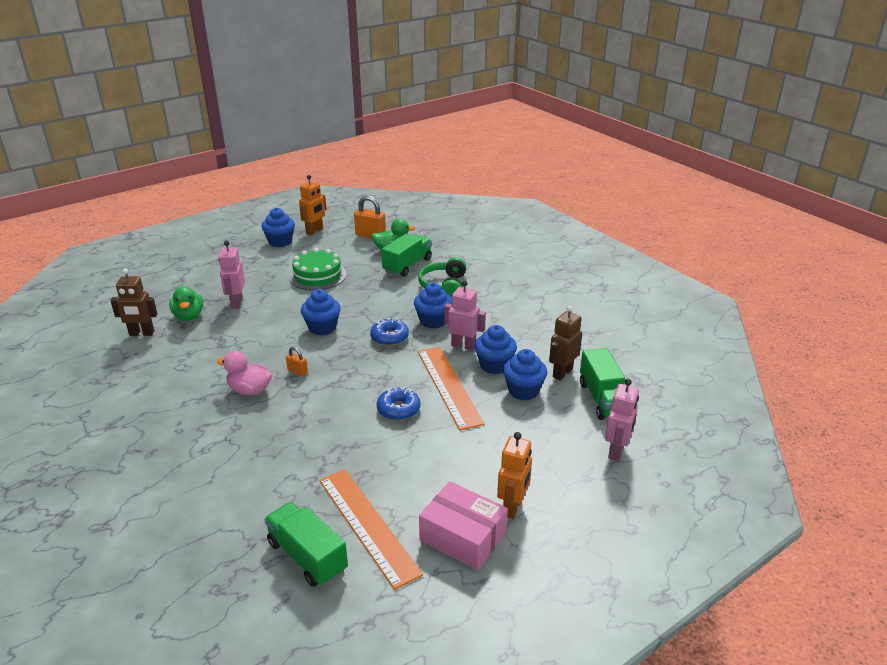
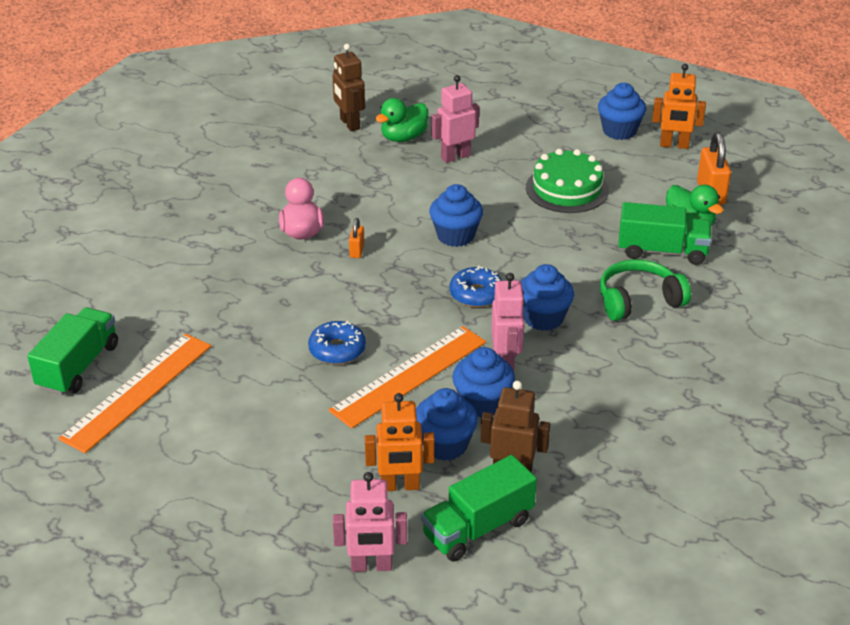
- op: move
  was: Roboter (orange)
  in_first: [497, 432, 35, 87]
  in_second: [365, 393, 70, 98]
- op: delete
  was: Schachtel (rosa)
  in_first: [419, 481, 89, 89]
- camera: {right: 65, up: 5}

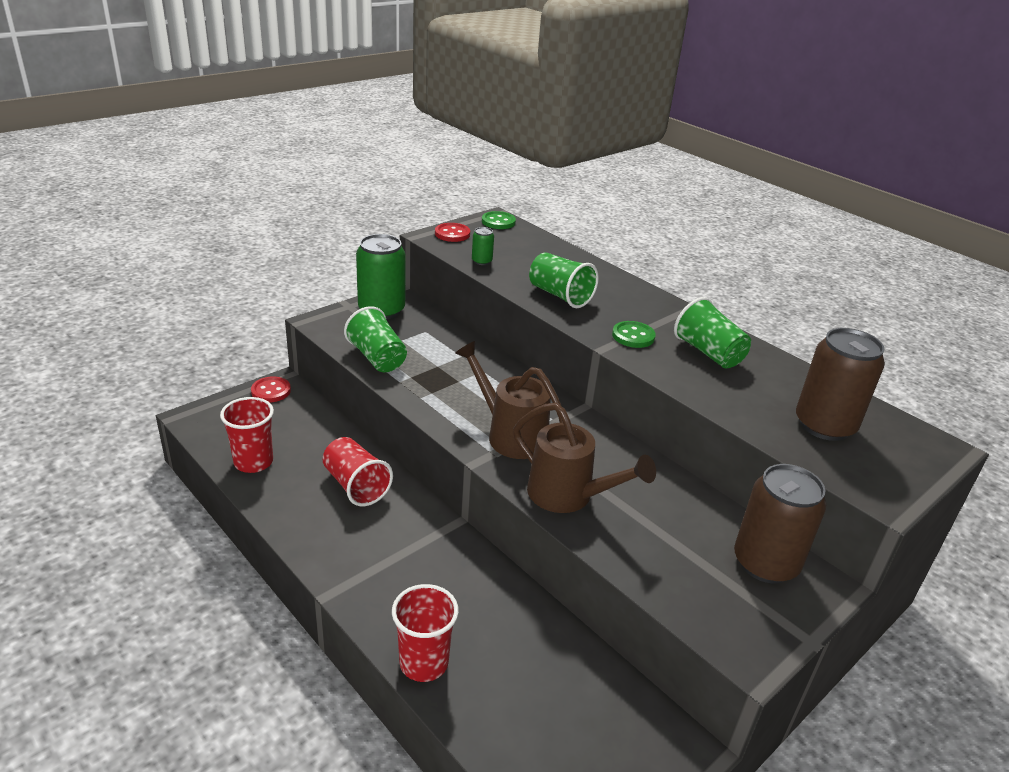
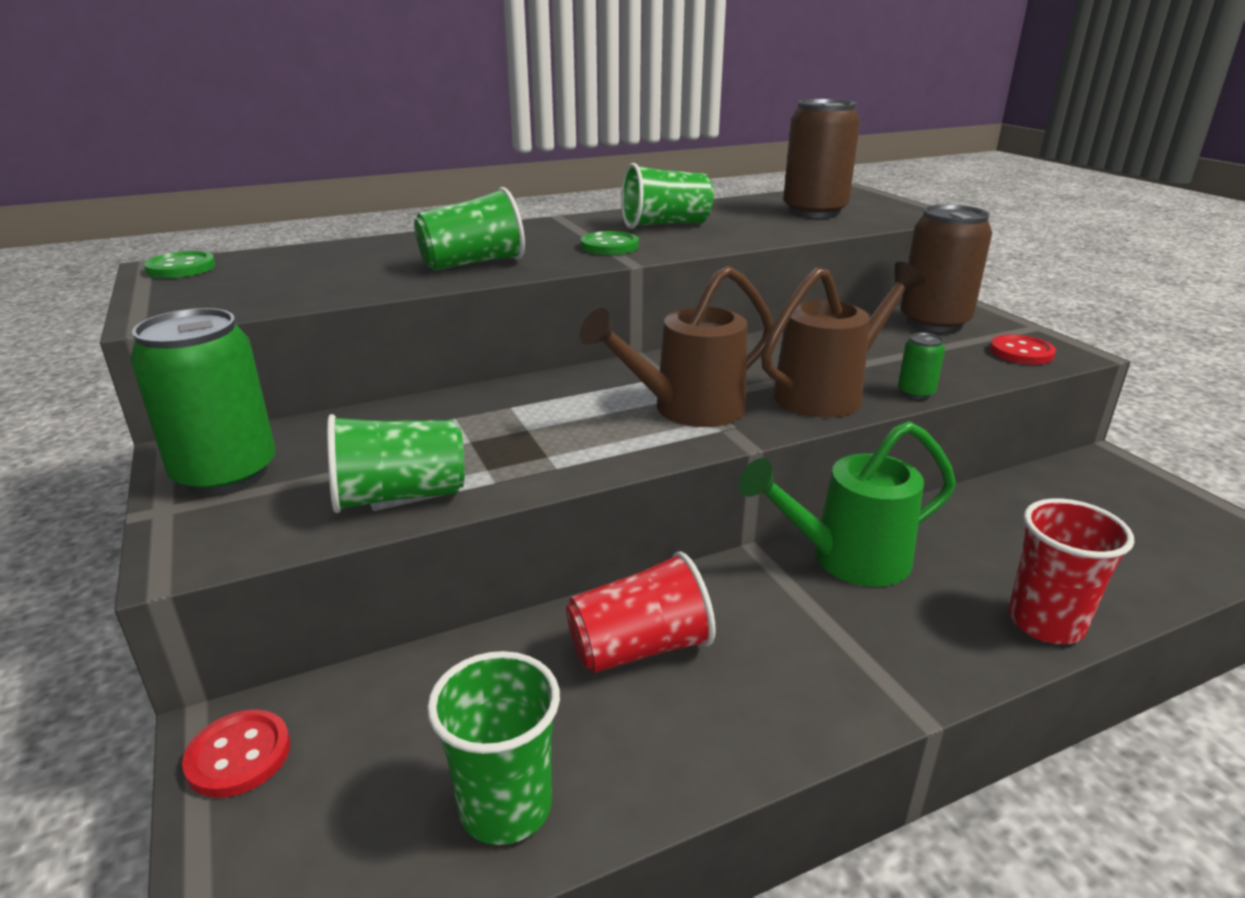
- op: move
  was: Knopf (rot)
  in_first: [435, 223, 35, 19]
  in_second: [990, 334, 66, 31]
- op: move
  was: Dose (grün)
  in_first: [472, 227, 22, 38]
  in_second: [898, 332, 47, 67]
- op: recolor
  was: Becher (rot)
  now: Becher (grün)
  in_first: [220, 397, 54, 76]
  in_second: [427, 651, 133, 194]
- op: insert
  now: Gießkanne (grün)
  in_second: [739, 421, 217, 166]
- camera: {right: -70, up: -5}

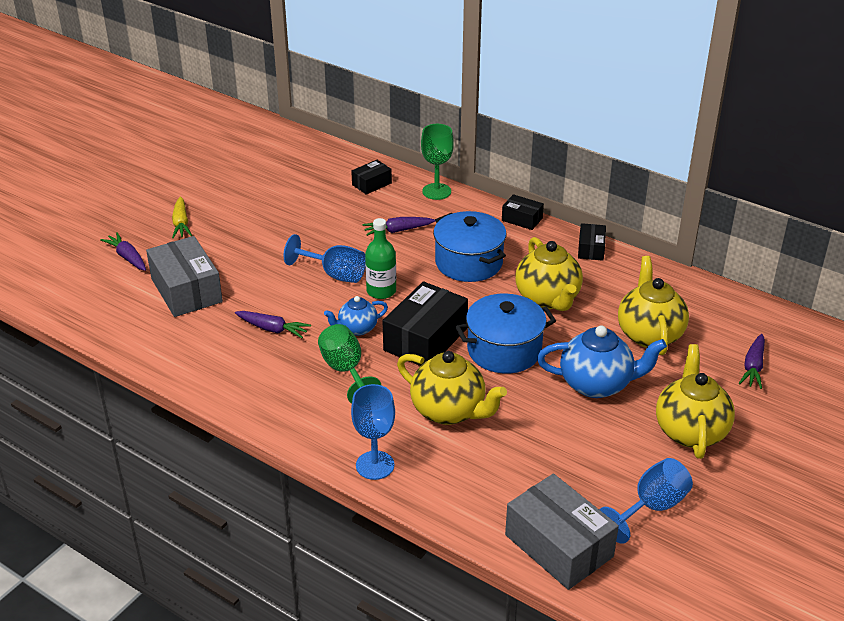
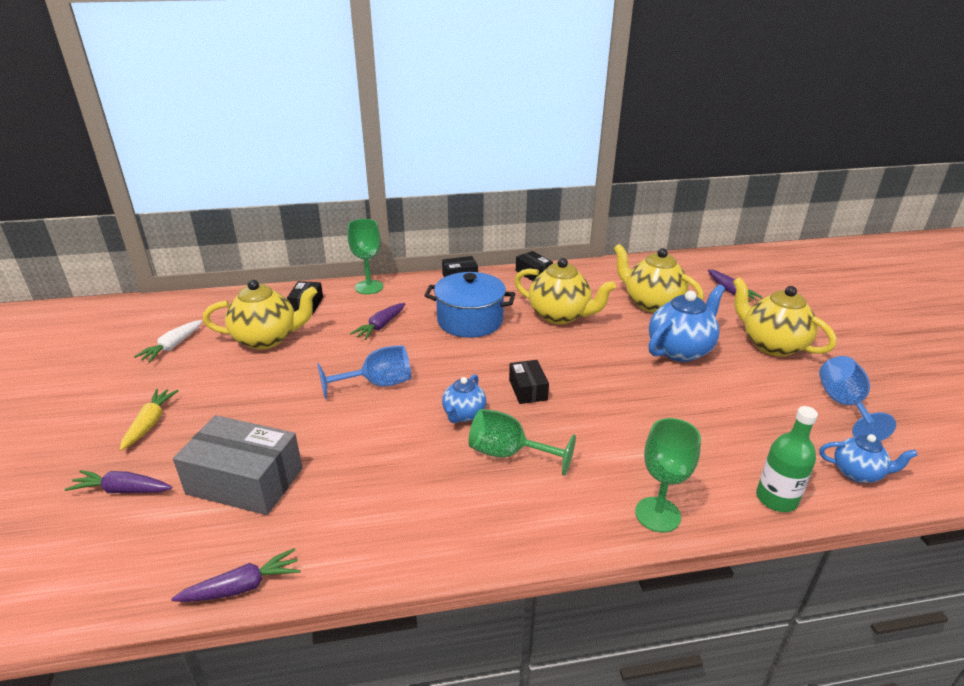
- op: rotate
  was: Karotte (gelb)
  in_first: [172, 196, 20, 42]
  in_second: [120, 389, 59, 61]
  clockwise: -120
- op: move
  was: Flasche (grün)
  in_first: [365, 218, 31, 81]
  in_second: [756, 406, 62, 106]
- op: resize
  was: Schachtel (schwarz)
  in_first: [383, 281, 85, 85]
  in_second: [509, 360, 40, 44]
  ratio: 0.52
- op: delete
  was: Kochtopf (blau)
  in_first: [455, 294, 101, 80]
- op: move
  was: Karotte (lila)
  in_first: [235, 311, 76, 27]
  in_second: [171, 548, 130, 54]
- op: move
  was: Teekanne (gelb)
  in_first: [397, 351, 110, 74]
  in_second: [203, 280, 114, 70]
- op: recolor
  was: Kelch (blau)
  now: Kelch (grün)
  in_first: [351, 384, 44, 96]
  in_second: [635, 418, 66, 114]
- op: replace
  was: Schachtel (grau)
  now: Teekanne (blau)
  in_first: [505, 473, 114, 117]
  in_second: [819, 434, 99, 49]
- op: insert
  now: Karotte (weiß)
  in_second: [134, 320, 69, 43]
- camera: {right: -45, up: -5}

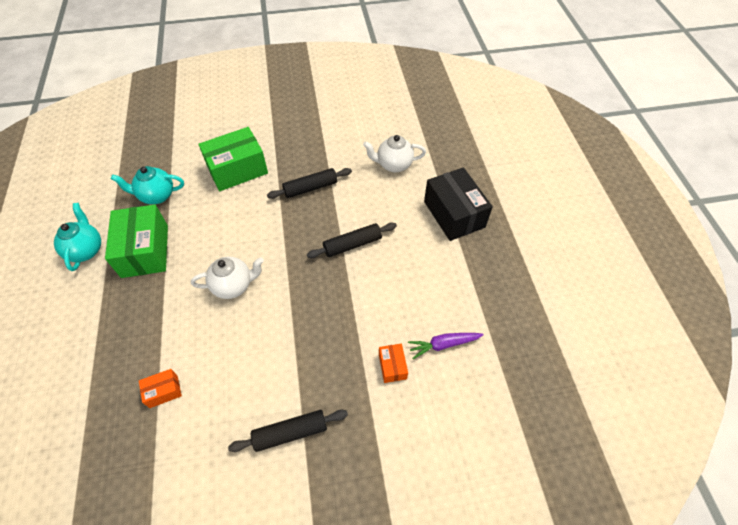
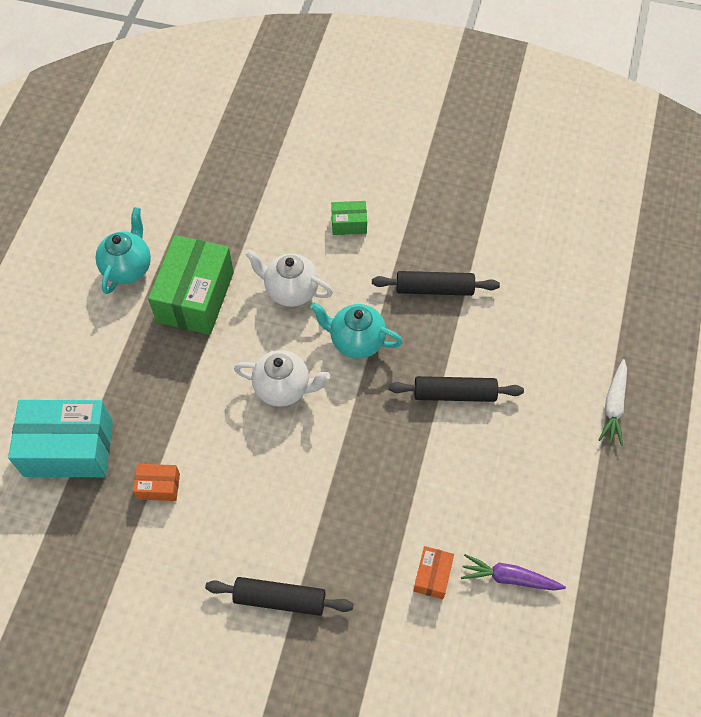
- op: resize
  was: Schachtel (grün)
  in_first: [199, 127, 69, 64]
  in_second: [331, 201, 36, 34]
  ratio: 0.47
- op: move
  was: Teekanne (weiß)
  in_first: [363, 135, 63, 37]
  in_second: [245, 249, 88, 58]
- op: move
  was: Teekanne (türkis)
  in_first: [111, 166, 73, 38]
  in_second: [310, 302, 93, 57]
- op: replace
  was: Schachtel (schwarz)
  now: Karotte (weiß)
  in_first: [424, 168, 69, 73]
  in_second: [599, 359, 28, 87]
- op: insert
  now: Schachtel (türkis)
  in_second: [8, 400, 105, 77]
- camera: {right: 25, up: 5}

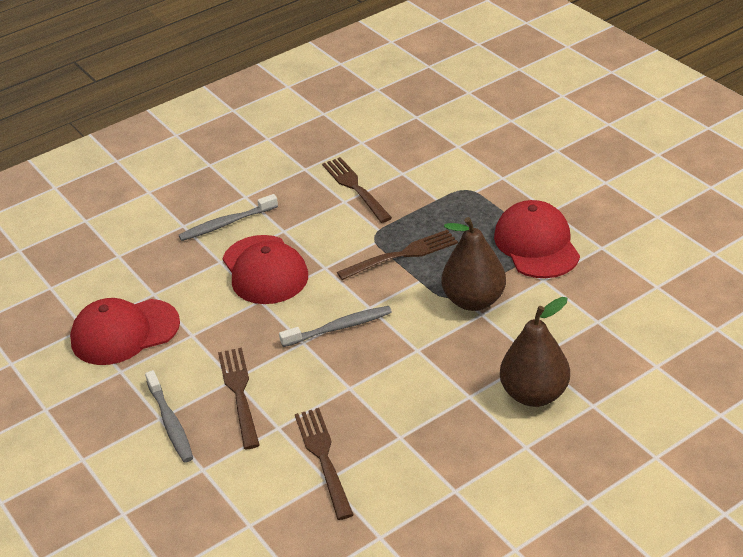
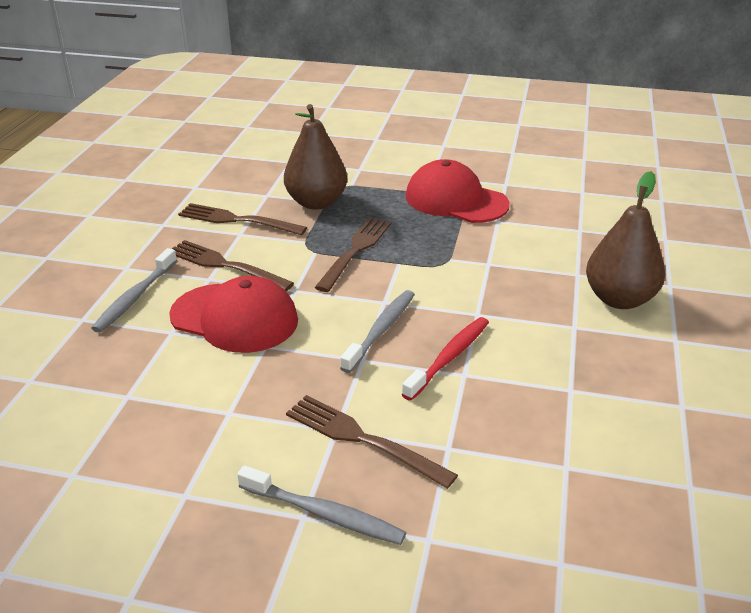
- op: move
  was: Birne (braun)
  in_first: [442, 217, 64, 94]
  in_second: [284, 104, 63, 106]
- op: delete
  was: Kappe (rot)
  in_first: [70, 298, 110, 67]
- op: move
  was: Gabel (braun)
  in_first: [295, 408, 59, 112]
  in_second: [172, 240, 122, 51]
- op: insert
  now: Zahnbürste (rot)
  in_second: [401, 317, 88, 84]
- camera: {right: -45, up: -5}

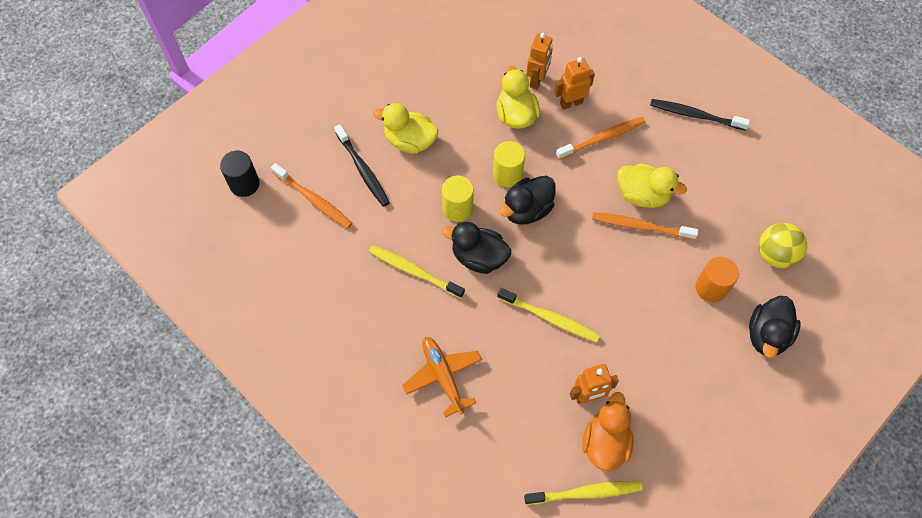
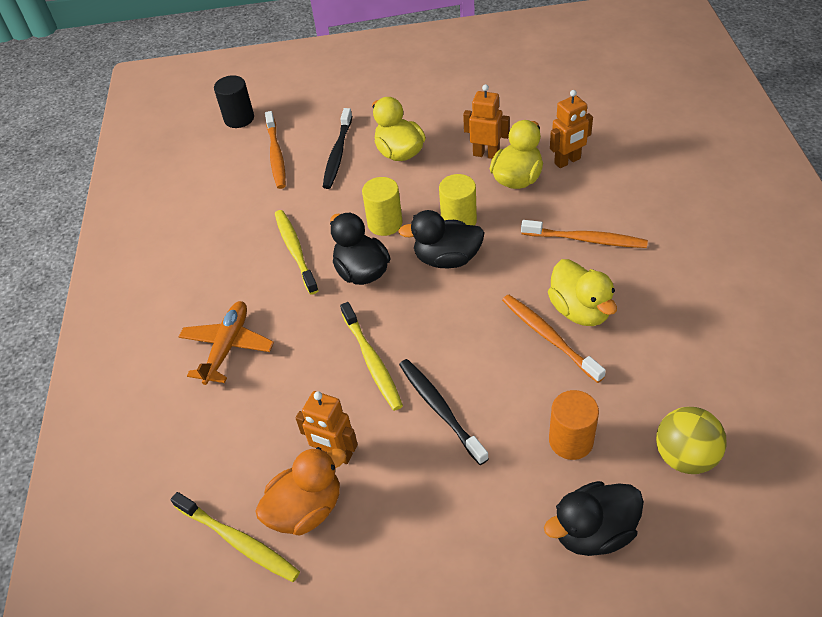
- op: move
  was: Roboter (orange)
  in_first: [554, 57, 41, 53]
  in_second: [463, 84, 47, 75]
- op: move
  was: Zahnbürste (schwarz)
  in_first: [650, 99, 100, 32]
  in_second: [399, 359, 90, 106]
- camera: {right: 45, up: -15}

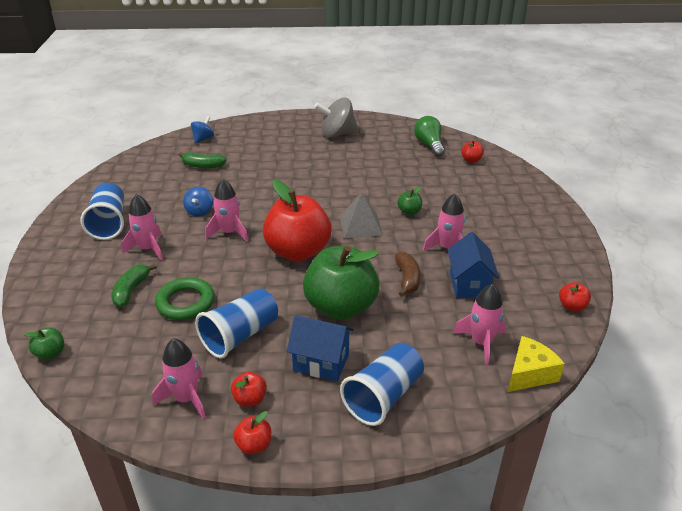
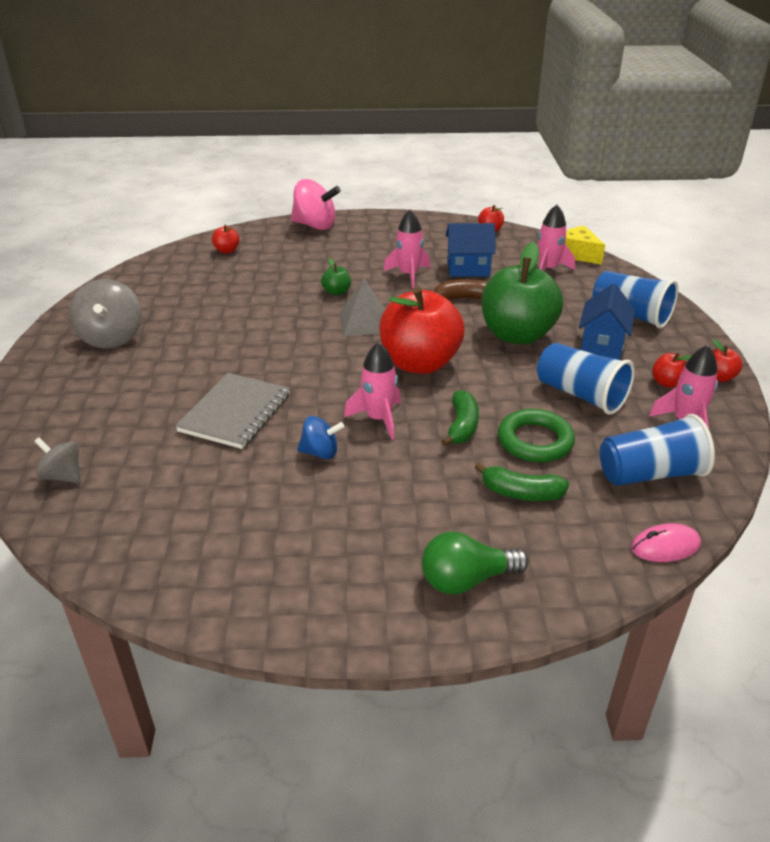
- op: recolor
  was: Kreisel (blau)
  now: Kreisel (grau)
  in_first: [191, 116, 23, 27]
  in_second: [34, 438, 47, 45]
- op: move
  was: Glühbirne (grün)
  in_first: [414, 116, 31, 41]
  in_second: [422, 532, 107, 62]
- op: move
  was: Banane (grün)
  in_first: [179, 152, 48, 17]
  in_second: [441, 390, 38, 56]
- op: move
  was: Becher (blau)
  in_first: [81, 183, 43, 57]
  in_second: [600, 414, 115, 72]
- op: delete
  was: Rakete (rosa)
  in_first: [122, 194, 41, 67]
- op: replace
  was: Apfel (grün)
  now: Computermaus (rosa)
  in_first: [24, 327, 40, 33]
  in_second: [631, 523, 70, 39]
- op: insert
  now: Kreisel (rosa)
  in_second: [291, 179, 50, 51]
- op: insert
  now: Notizbuch (grau)
  in_second: [175, 373, 115, 76]
- camera: {right: -90, up: 0}

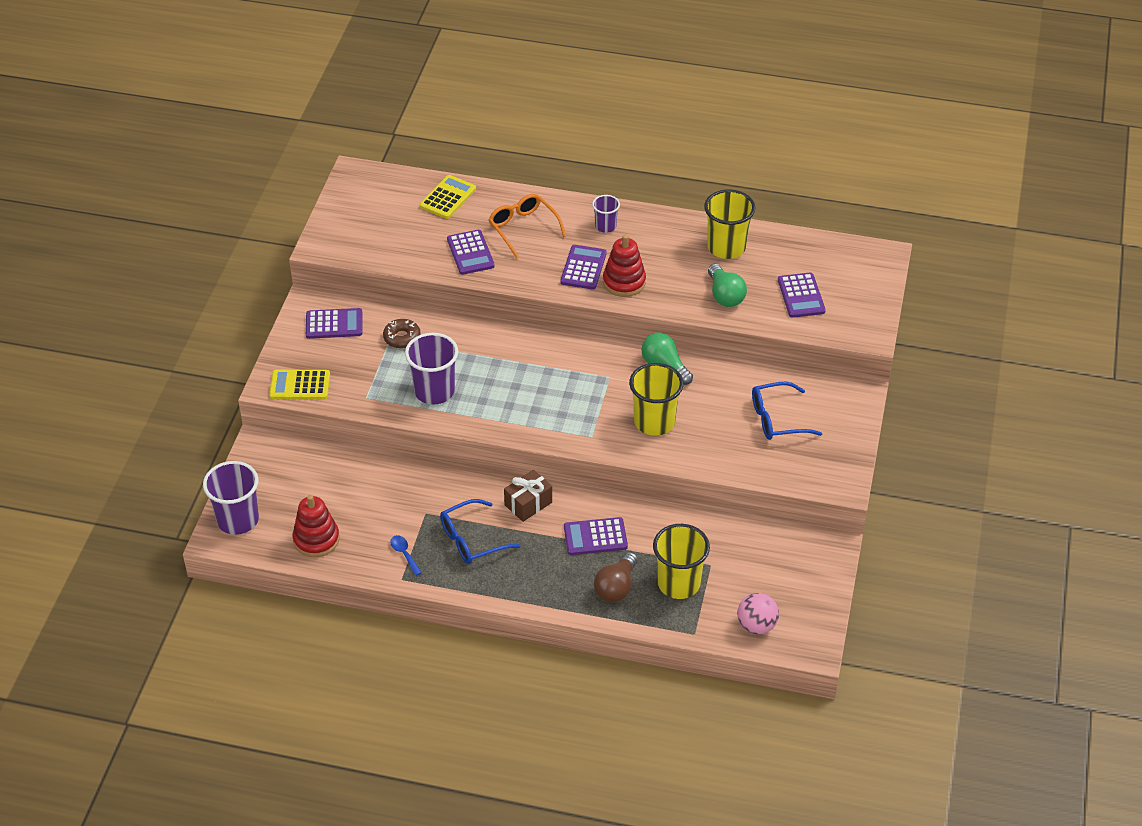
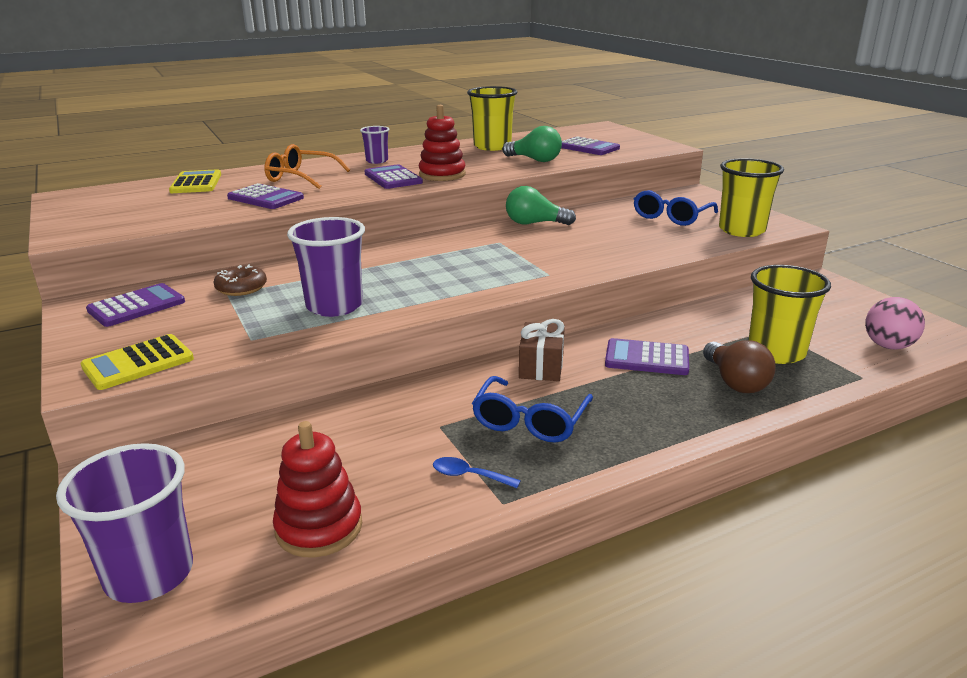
- op: move
  was: Becher (gelb)
  in_first: [629, 363, 54, 73]
  in_second: [719, 158, 65, 79]
- op: rotate
  was: Taschenrechner (lila)
  in_first: [564, 517, 64, 38]
  in_second: [605, 338, 84, 37]
  clockwise: 60
- camera: {right: -40, up: -20}

